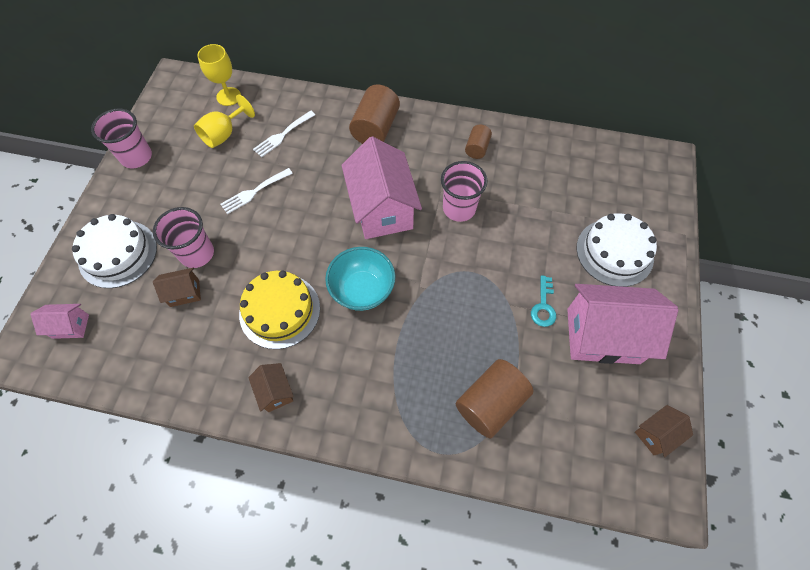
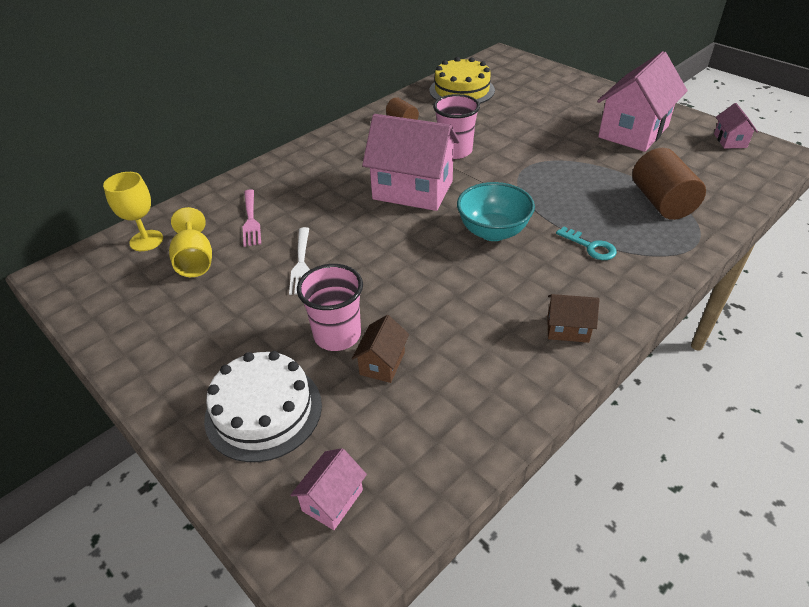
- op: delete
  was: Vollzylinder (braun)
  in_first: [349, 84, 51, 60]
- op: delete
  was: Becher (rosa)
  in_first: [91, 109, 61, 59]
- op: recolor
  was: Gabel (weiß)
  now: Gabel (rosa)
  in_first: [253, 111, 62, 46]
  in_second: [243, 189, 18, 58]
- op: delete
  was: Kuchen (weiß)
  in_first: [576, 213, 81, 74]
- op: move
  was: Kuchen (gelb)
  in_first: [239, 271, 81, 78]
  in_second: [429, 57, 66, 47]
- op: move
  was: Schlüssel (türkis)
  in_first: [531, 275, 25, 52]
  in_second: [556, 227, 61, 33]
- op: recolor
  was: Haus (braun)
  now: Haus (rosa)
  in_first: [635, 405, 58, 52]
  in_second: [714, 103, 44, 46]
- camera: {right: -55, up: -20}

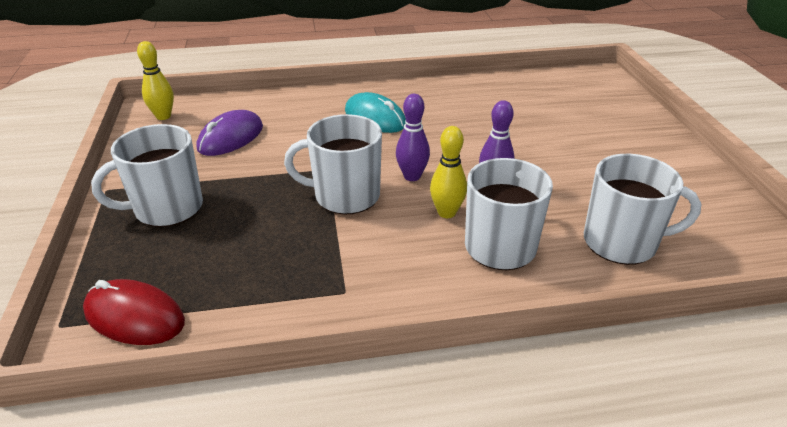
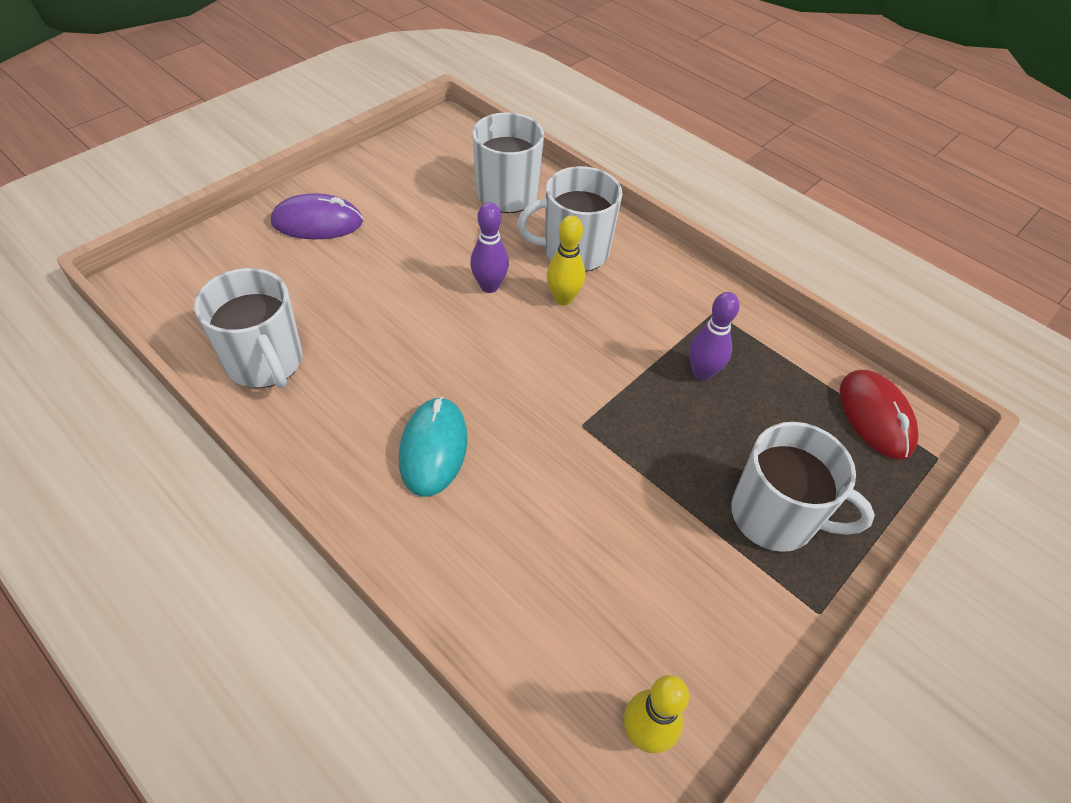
- op: move
  was: Bowlingkegel (lila)
  in_first: [396, 94, 34, 87]
  in_second: [689, 292, 51, 89]
- op: move
  was: Computermaus (lila)
  in_first: [197, 110, 66, 46]
  in_second: [271, 193, 92, 46]
- op: move
  was: Tasse (weiß)
  in_first: [284, 114, 98, 101]
  in_second: [194, 268, 108, 120]
- camera: {right: -130, up: 15}

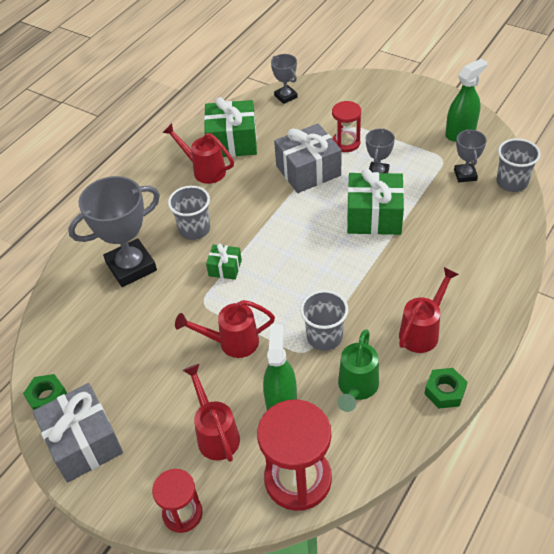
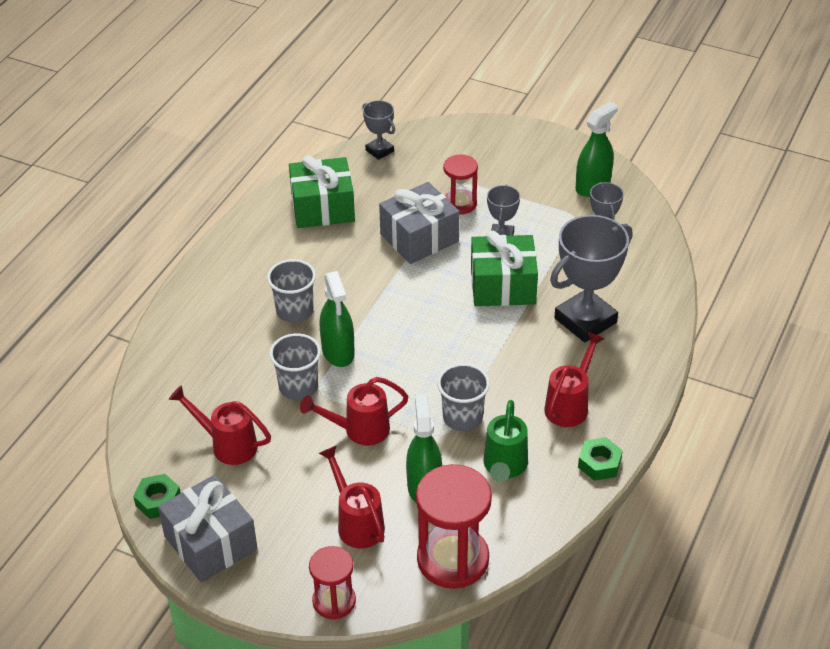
- op: move
  was: Gießkanne (rot)
  in_first: [162, 123, 72, 61]
  in_second: [169, 385, 102, 80]
- op: move
  was: Becher (grau)
  in_first: [497, 138, 44, 54]
  in_second: [269, 333, 52, 67]
- op: move
  was: Pokal (grau)
  in_first: [68, 176, 92, 111]
  in_second: [550, 215, 83, 127]
- op: replace
  was: Geschenk (grün)
  now: Sprühflasche (grün)
  in_first: [206, 243, 36, 37]
  in_second: [320, 271, 35, 96]
- camera: {right: -10, up: -5}

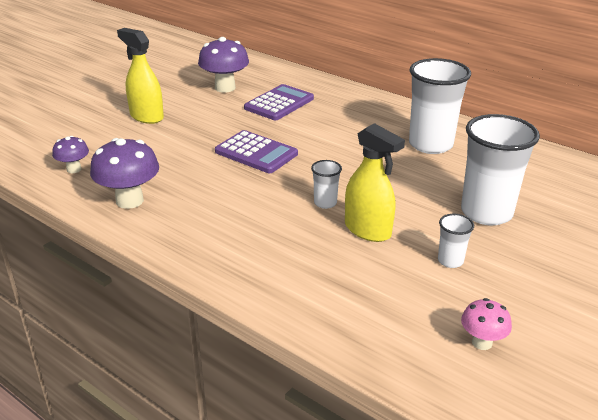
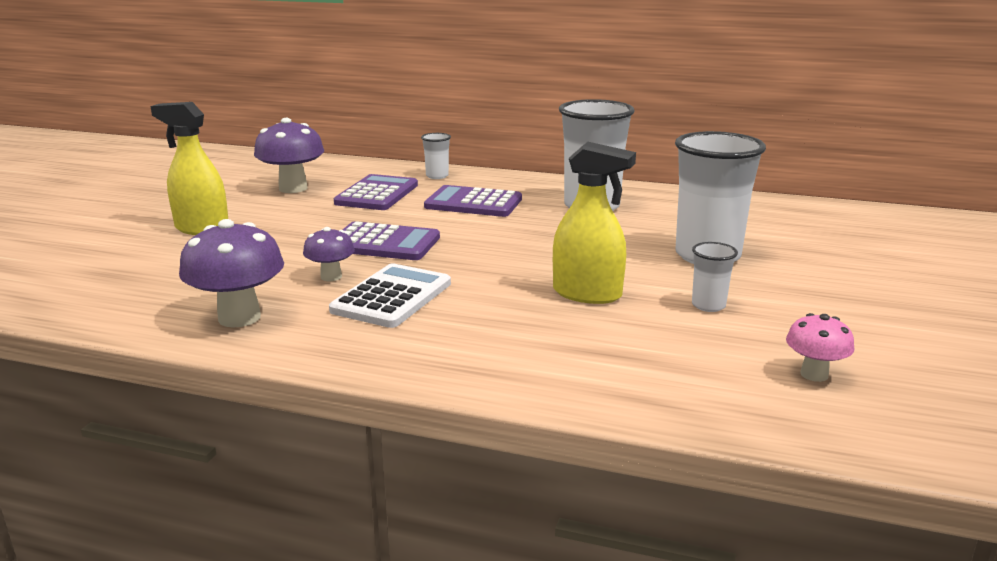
- op: move
  was: Pilz (lila)
  in_first: [52, 136, 37, 37]
  in_second: [303, 227, 52, 54]
- op: move
  was: Becher (weiß)
  in_first: [311, 160, 31, 49]
  in_second: [421, 133, 30, 46]
- op: insert
  now: Taschenrechner (lila)
  in_second: [424, 185, 98, 32]
- op: insert
  now: Taschenrechner (weiß)
  in_second: [329, 263, 122, 65]
- camera: {right: -20, up: -10}

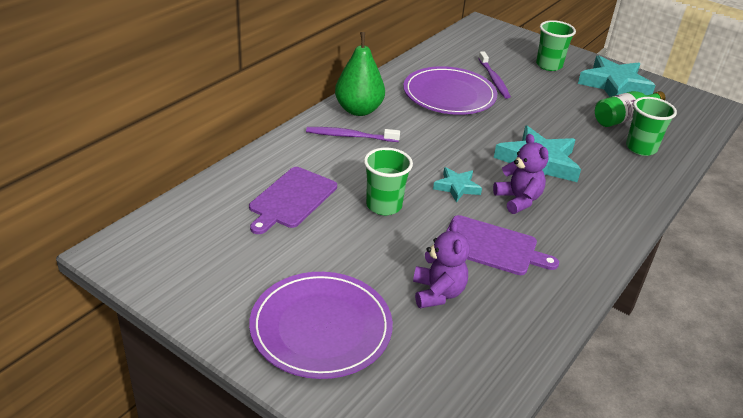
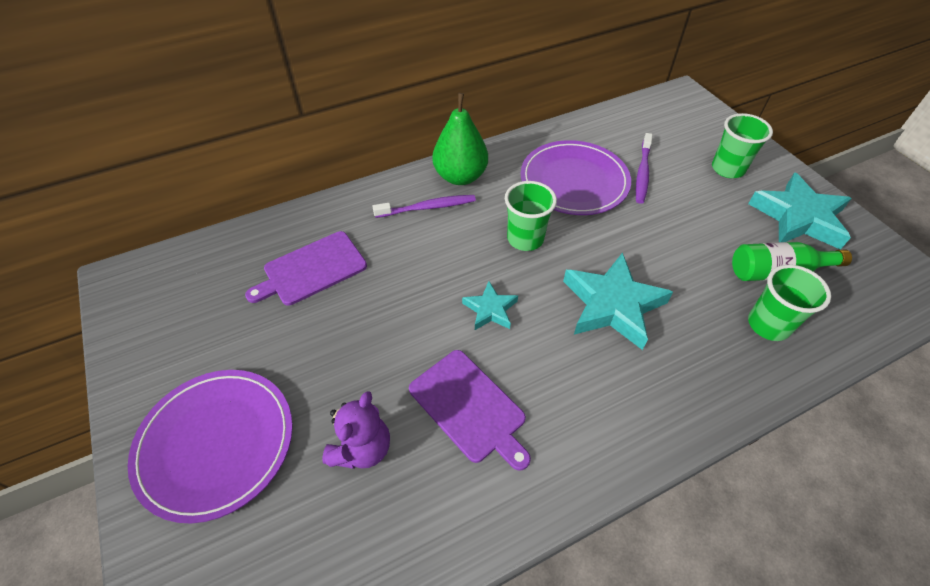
- op: rotate
  was: Zahnbürste (lila)
  in_first: [306, 127, 94, 15]
  in_second: [372, 195, 104, 23]
  clockwise: 135
- op: delete
  was: Teddybär (lila)
  in_first: [493, 134, 56, 80]
- op: move
  was: Becher (grün)
  in_first: [364, 148, 49, 67]
  in_second: [505, 181, 52, 70]
- camera: {right: 30, up: 15}

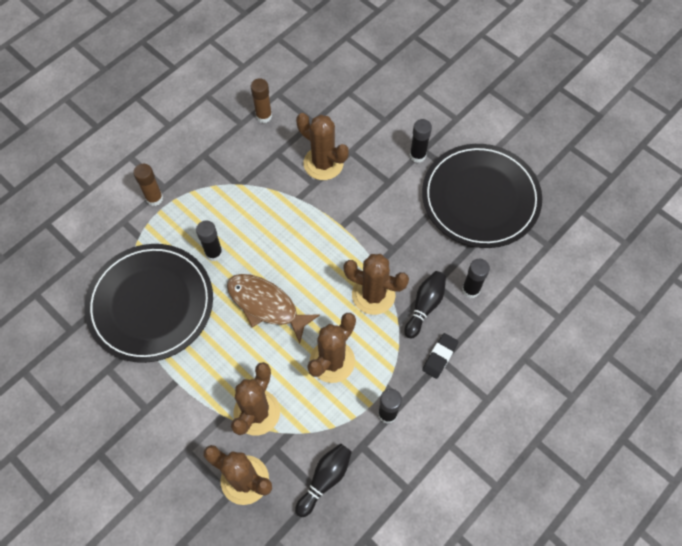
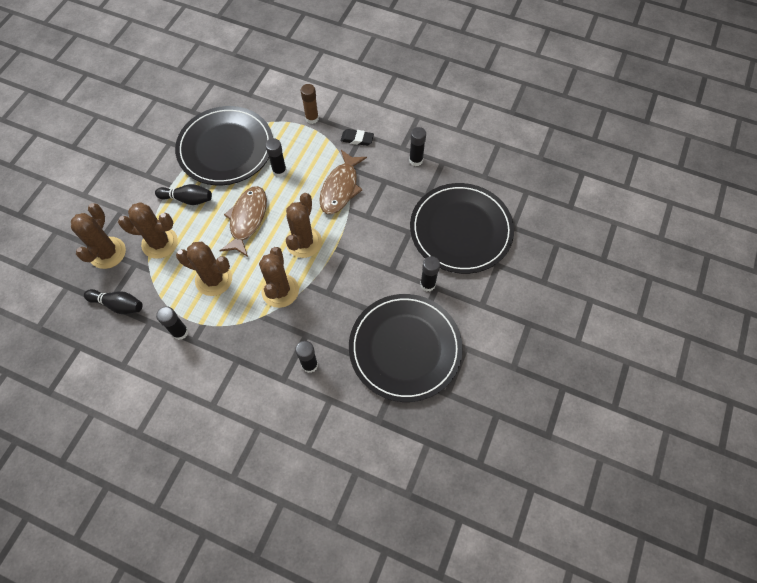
- op: recolor
  was: Klebestift (braun)
  now: Klebestift (schwarz)
  in_first: [251, 78, 21, 45]
  in_second: [409, 127, 17, 39]
- op: move
  was: Kaktus (braun)
  in_first: [296, 113, 53, 67]
  in_second: [286, 193, 36, 65]
- op: move
  was: Bowlingkegel (schwarz)
  in_first: [404, 271, 42, 68]
  in_second: [155, 184, 57, 21]
- op: move
  was: Radiergummi (schwarz)
  in_first: [422, 333, 36, 46]
  in_second: [341, 129, 33, 17]
- op: insert
  now: Fisch (braun)
  in_second: [320, 150, 47, 64]
- op: insert
  now: Teller (schwarz)
  in_second: [410, 183, 104, 91]
- camera: {right: 70, up: 0}

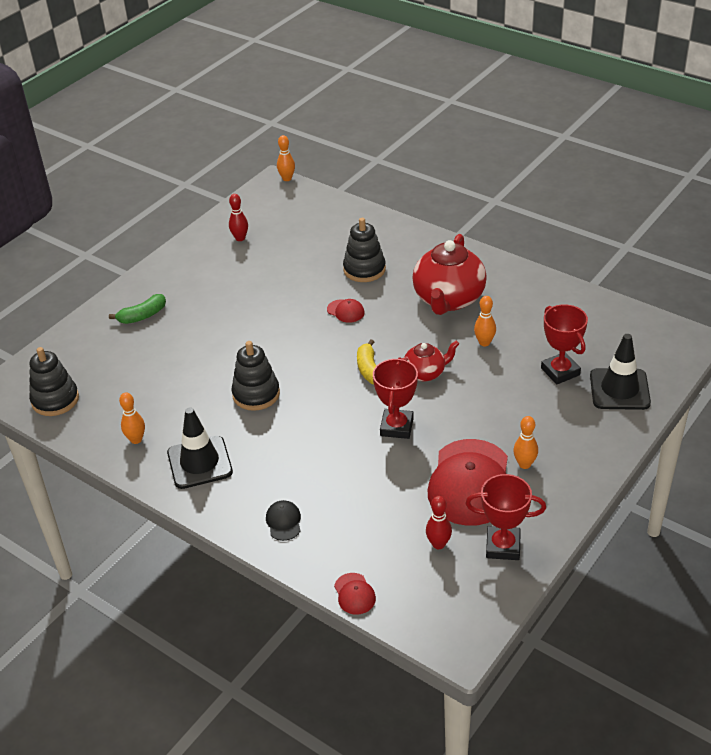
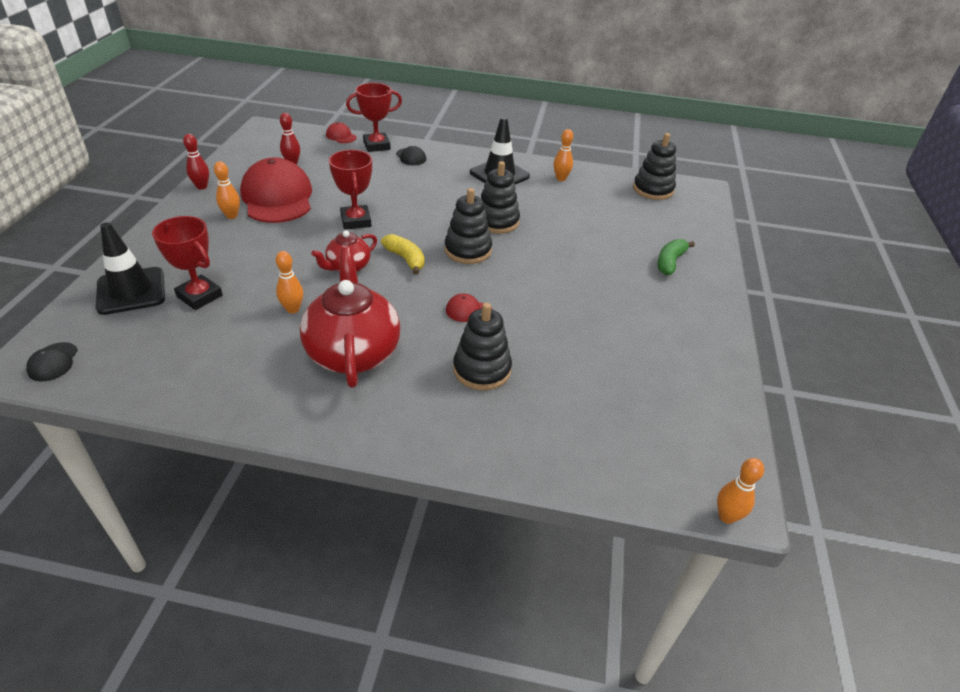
- op: move
  was: Bowlingkegel (rot)
  in_first: [229, 194, 19, 47]
  in_second: [183, 134, 26, 55]
- op: move
  was: Pokal (rot)
  in_first: [465, 474, 81, 86]
  in_second: [346, 83, 56, 69]
- op: insert
  now: Stapelspielzeug (schwarz)
  in_second: [445, 188, 47, 76]
- op: insert
  now: Kappe (schwarz)
  in_second: [26, 342, 52, 40]
- camera: {right: 150, up: 0}

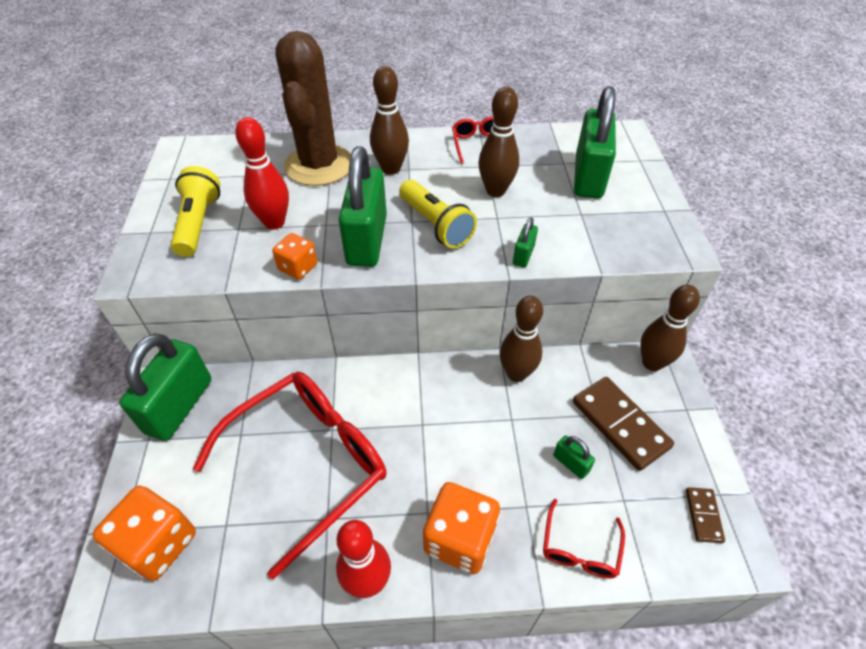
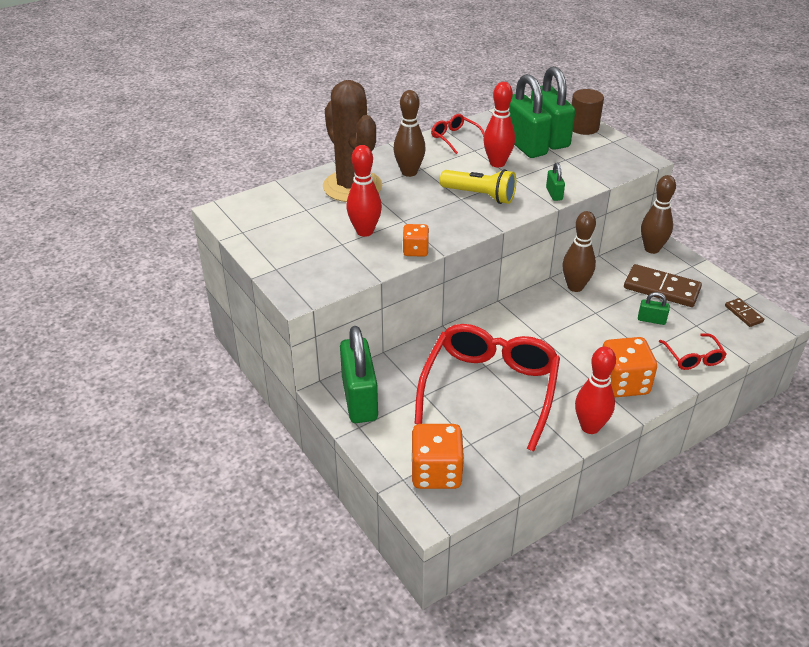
- op: recolor
  was: Bowlingkegel (braun)
  now: Bowlingkegel (rot)
  in_first: [478, 87, 41, 110]
  in_second: [483, 82, 32, 85]
- op: move
  was: Vorhängeschloss (grün)
  in_first: [339, 147, 48, 120]
  in_second: [509, 74, 43, 84]
- op: delete
  was: Taschenlampe (gelb)
  in_first: [171, 166, 49, 91]
- op: insert
  now: Vollzylinder (braun)
  in_second: [571, 89, 33, 46]
- camera: {right: -30, up: -10}

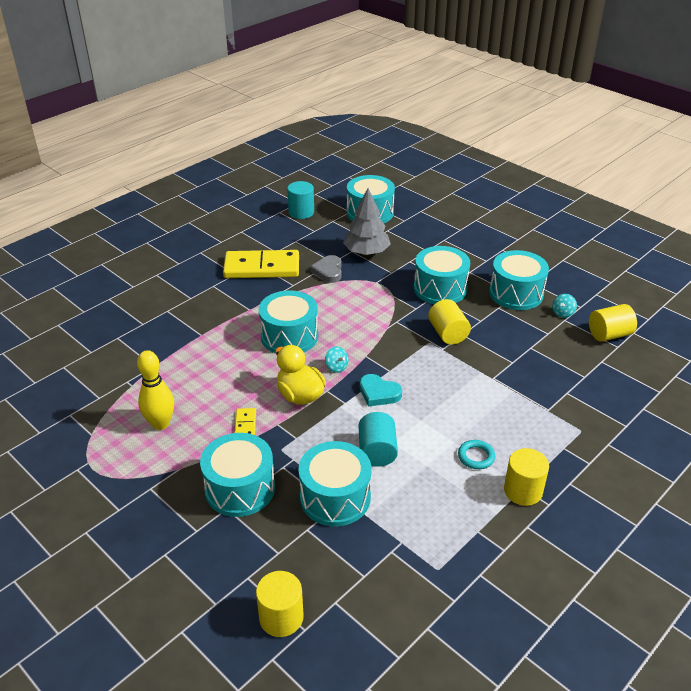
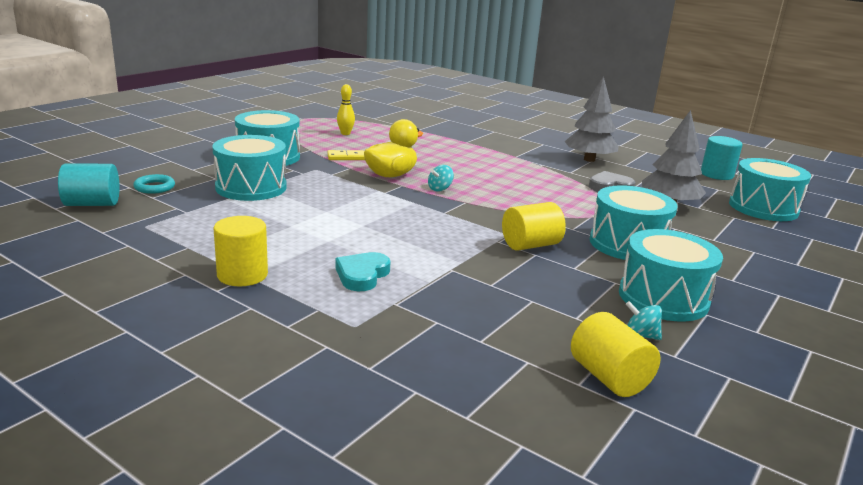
- op: replace
  was: Dominostein (gelb)
  now: Baum (grau)
  in_first: [223, 250, 76, 28]
  in_second: [564, 76, 54, 86]
- op: delete
  was: Trommel (türkis)
  in_first: [259, 290, 59, 63]
- op: resize
  was: Bowlingkegel (gelb)
  in_first: [137, 350, 37, 80]
  in_second: [337, 84, 18, 51]
  ratio: 0.62
- op: move
  was: Herz (türkis)
  in_first: [360, 374, 42, 33]
  in_second: [335, 252, 55, 39]
- op: move
  was: Vollzylinder (türkis)
  in_first: [359, 412, 39, 55]
  in_second: [58, 163, 62, 43]
- op: move
  was: Ring (türkis)
  in_first: [458, 440, 37, 29]
  in_second: [133, 174, 42, 20]
- op: delete
  was: Vollzylinder (gelb)
  in_first: [256, 571, 48, 66]
- camera: {right: 80, up: -15}

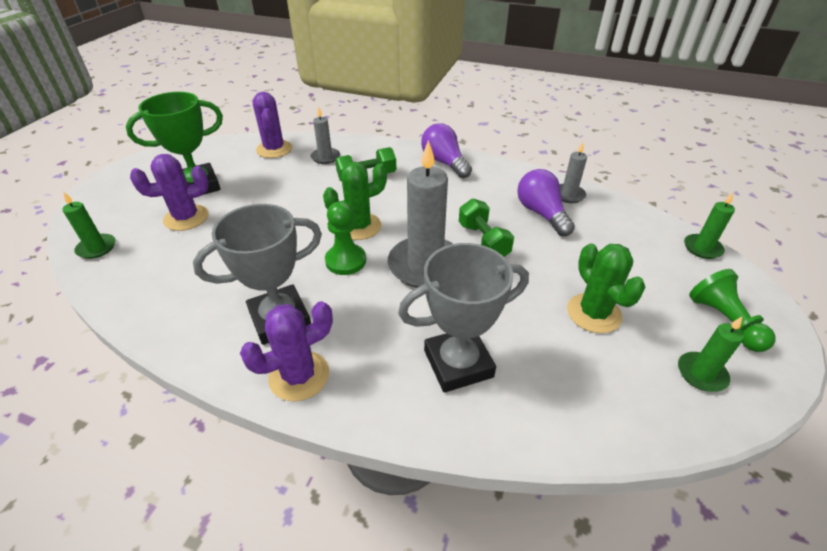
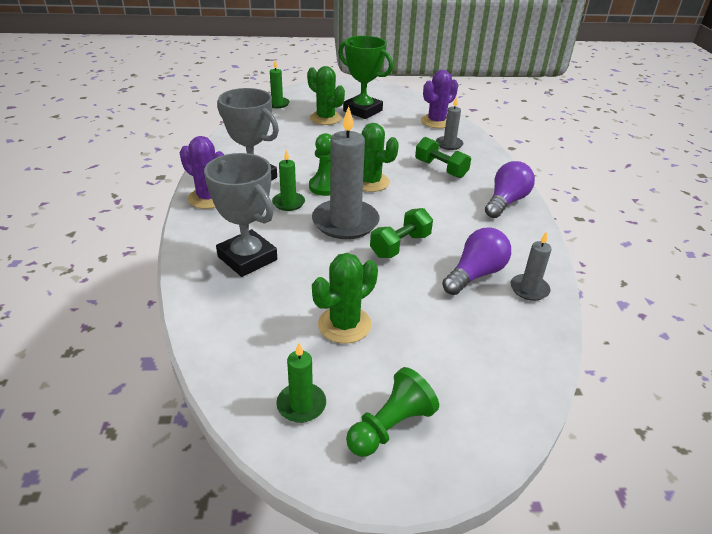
- op: recolor
  was: Kaktus (lila)
  now: Kaktus (grün)
  in_first: [130, 154, 79, 77]
  in_second: [307, 66, 38, 59]
- op: move
  was: Kerze (grün)
  in_first: [684, 192, 51, 67]
  in_second: [272, 150, 33, 61]
- camera: {right: 65, up: -5}

